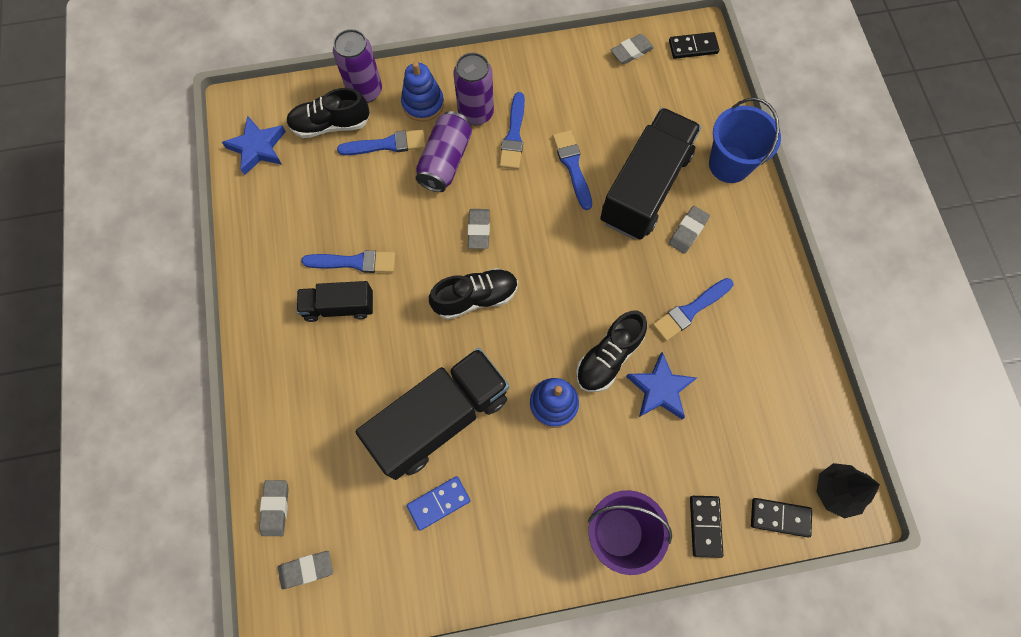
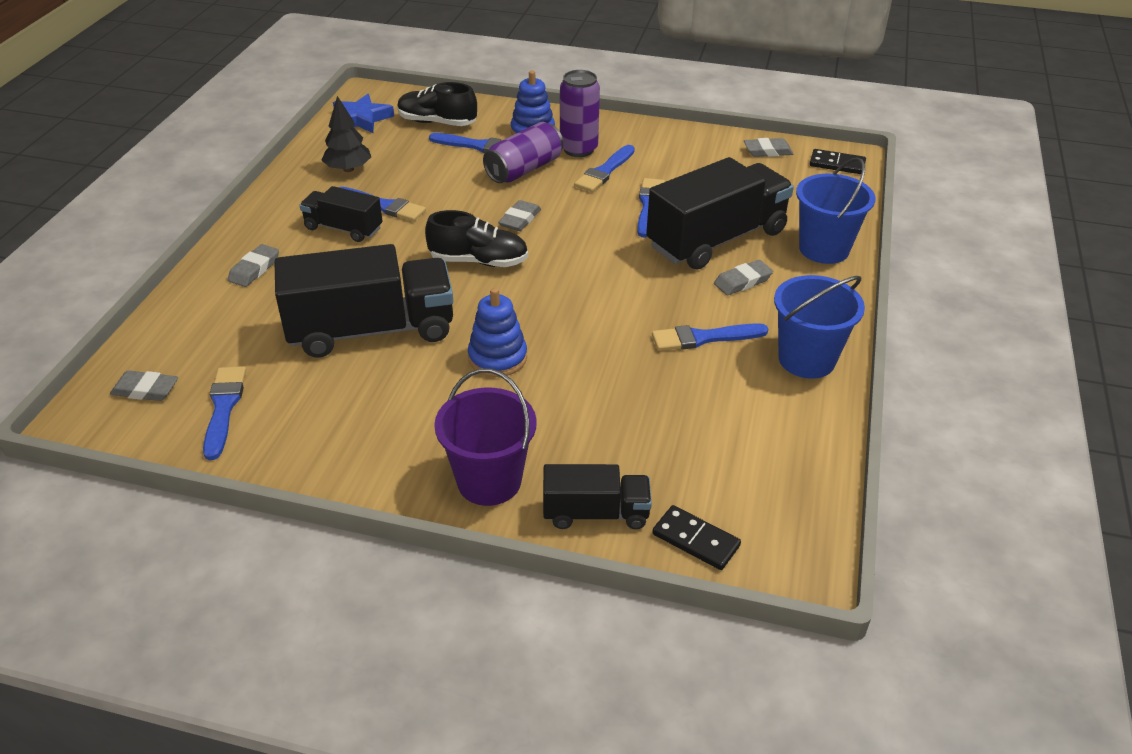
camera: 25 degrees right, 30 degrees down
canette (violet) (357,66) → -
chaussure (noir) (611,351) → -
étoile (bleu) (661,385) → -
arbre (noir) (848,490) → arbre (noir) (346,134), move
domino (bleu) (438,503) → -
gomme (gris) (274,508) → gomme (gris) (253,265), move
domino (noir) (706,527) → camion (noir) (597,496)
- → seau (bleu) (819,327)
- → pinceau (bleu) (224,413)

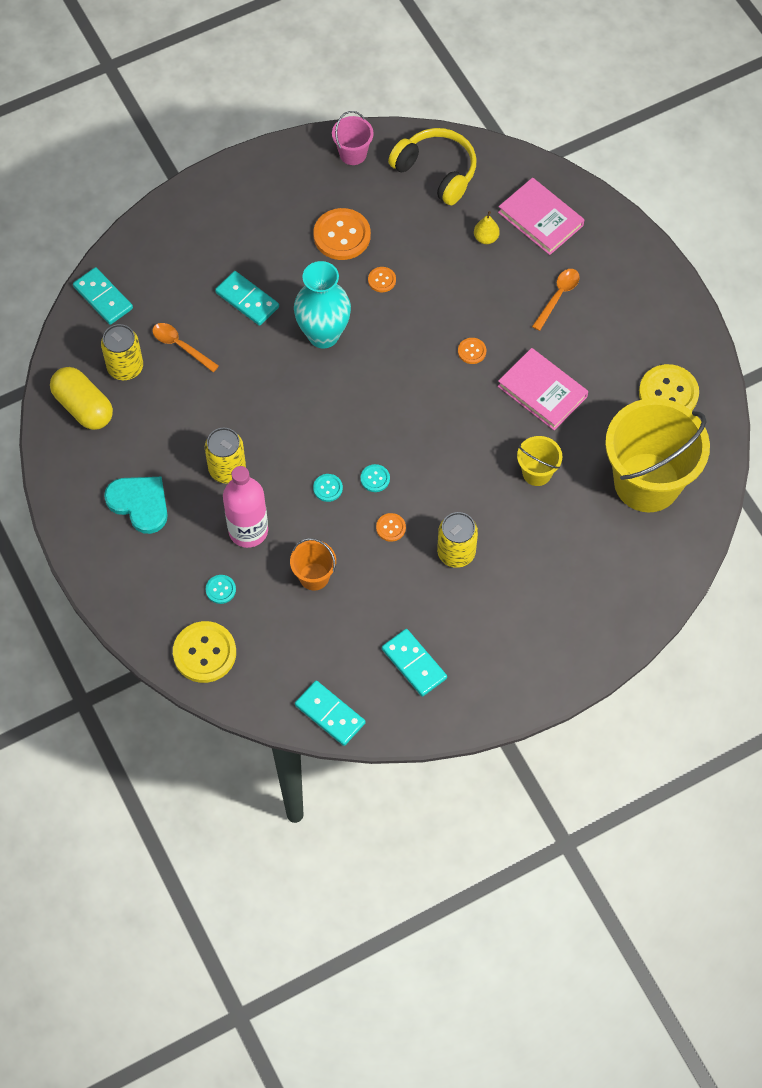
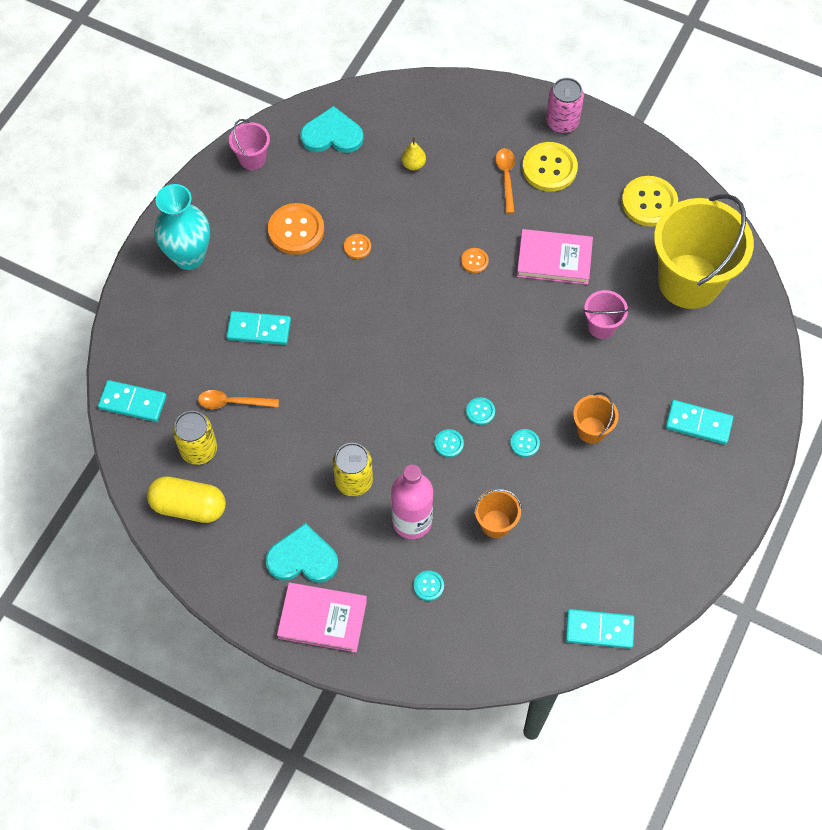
camera: 35 degrees left, 0 degrees up
casque audio (jaune) (432,166) → cœur (turquoise) (332,129)
livre (rose) (541,216) → livre (rose) (322,618), move
vase (turquoise) (322,305) → vase (turquoise) (182,227), move
seau (jaune) (539,461) → seau (rose) (606,314)
canette (jaune) (457,540) → seau (orange) (596,418)
bouton (orange) (391,527) → bouton (turquoise) (525,443)
bouton (jaune) (204,652) → bouton (jaune) (550,167), move
domino (turquoise) (414,663) → domino (turquoise) (699,422), move
- → canette (rose) (565,105)

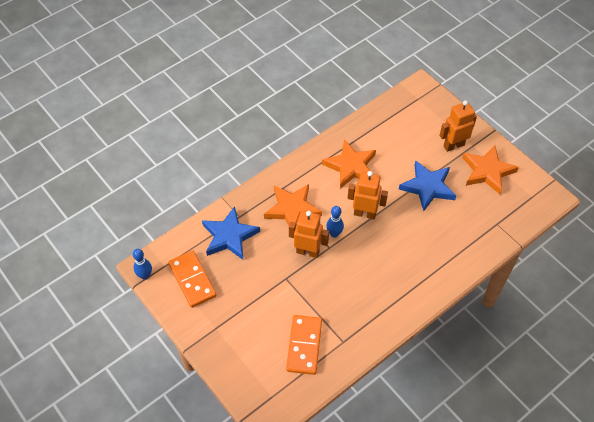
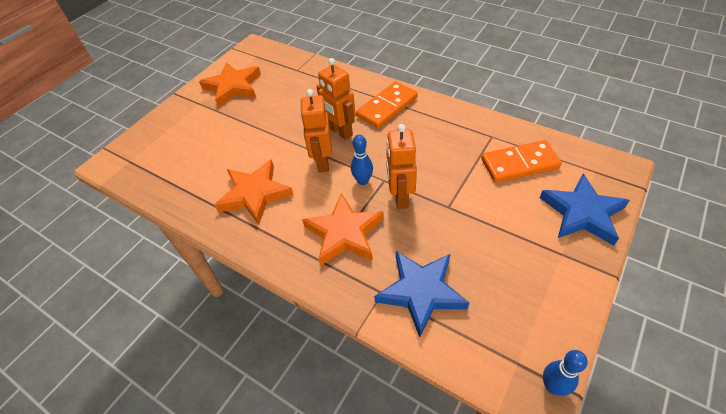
camera: 105 degrees left, 5 degrees down
robot (orange) (458,126) → robot (orange) (336,99), move
étoile (bleu) (427,186) → étoile (bleu) (585,210), move
domino (orange) (193,279) → domino (orange) (386,105), move

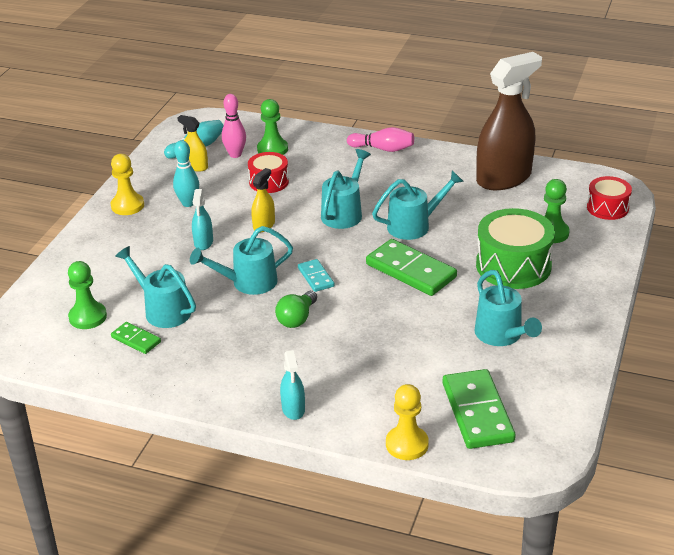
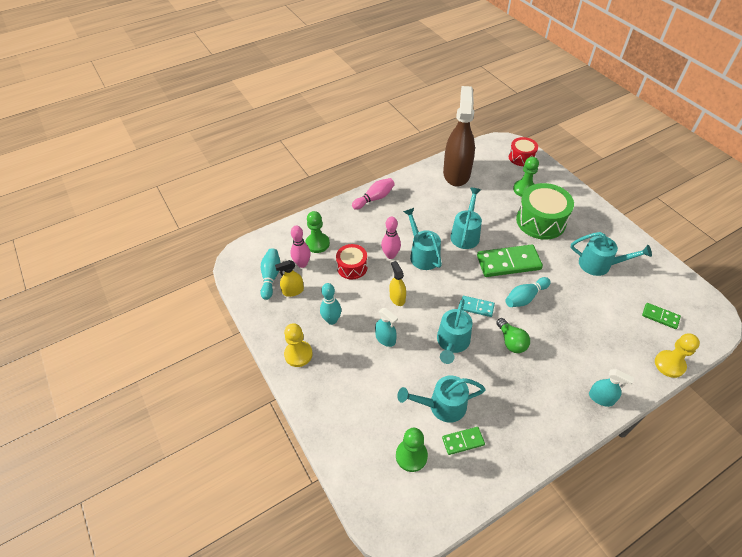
camera: 50 degrees left, 15 degrees up
domino (vert) (479,409) → domino (vert) (661,316), x0.52
- → quille (rose) (391,238)
- → quille (turquoise) (528,292)

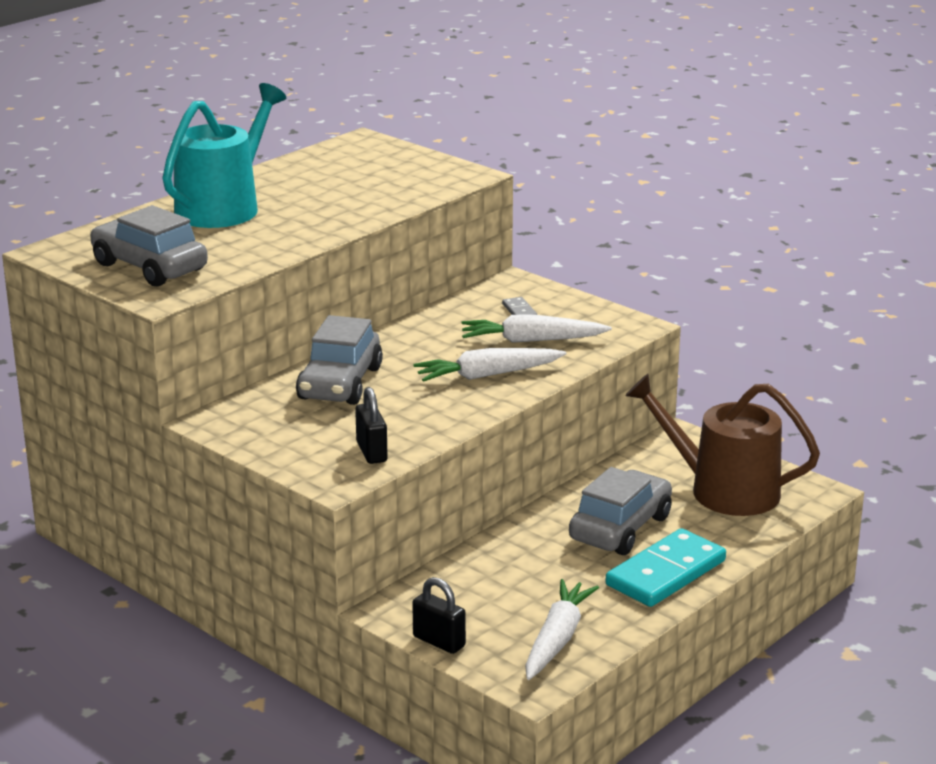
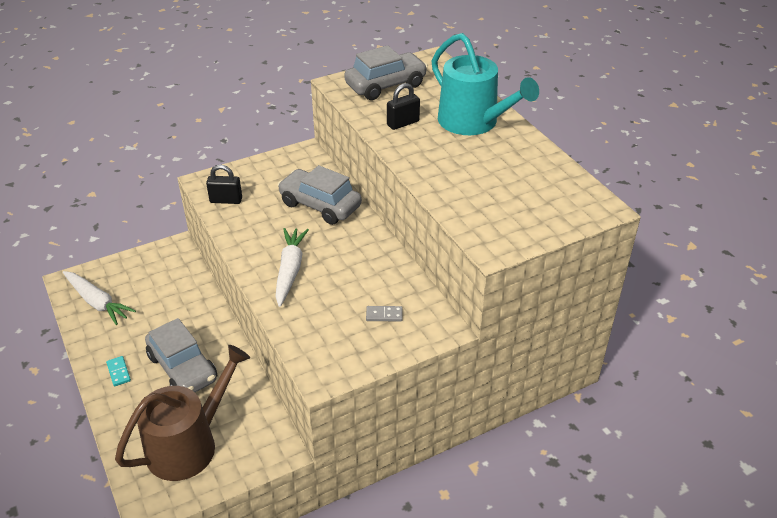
camera: 110 degrees right, 15 degrees up
carotte (blanc) (536,329) → -
domino (turquoise) (666,567) → domino (turquoise) (118,371), x0.42
cadenas (noir) (439,615) → cadenas (noir) (403,106), move

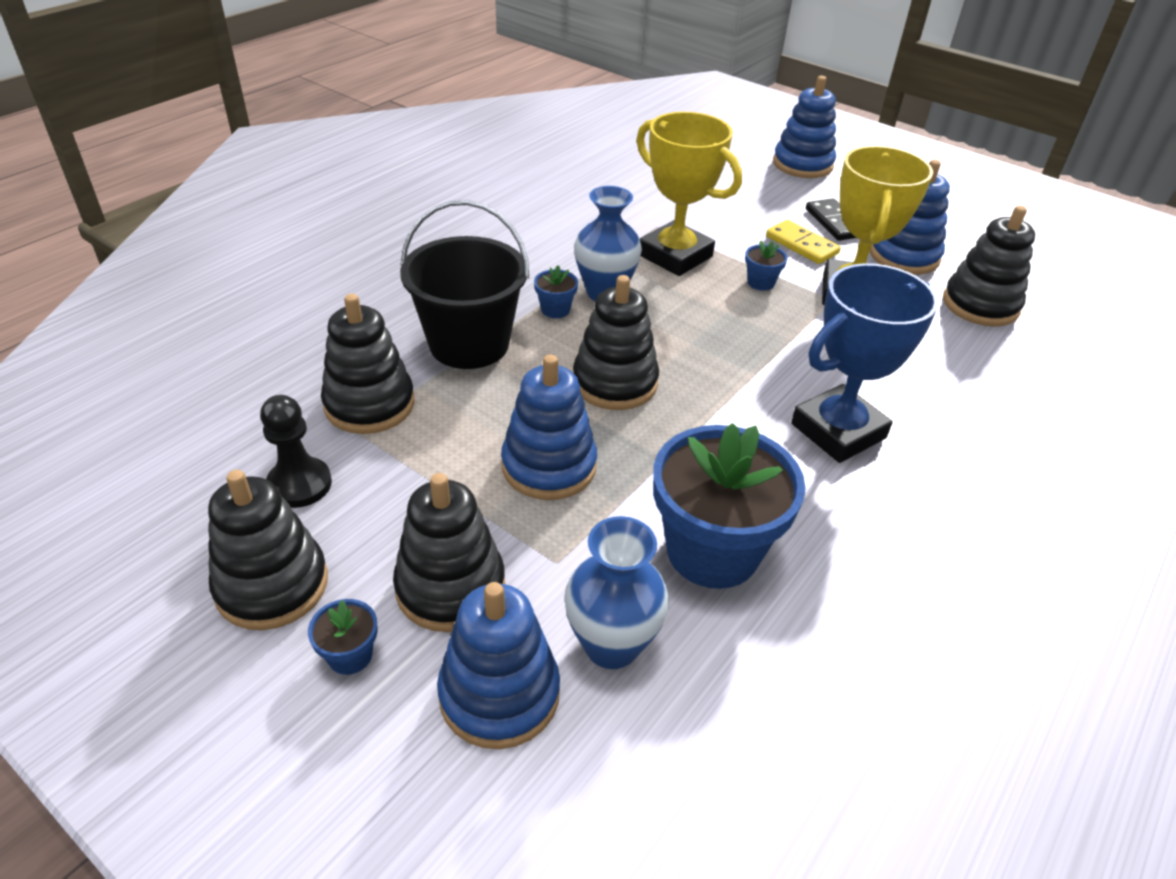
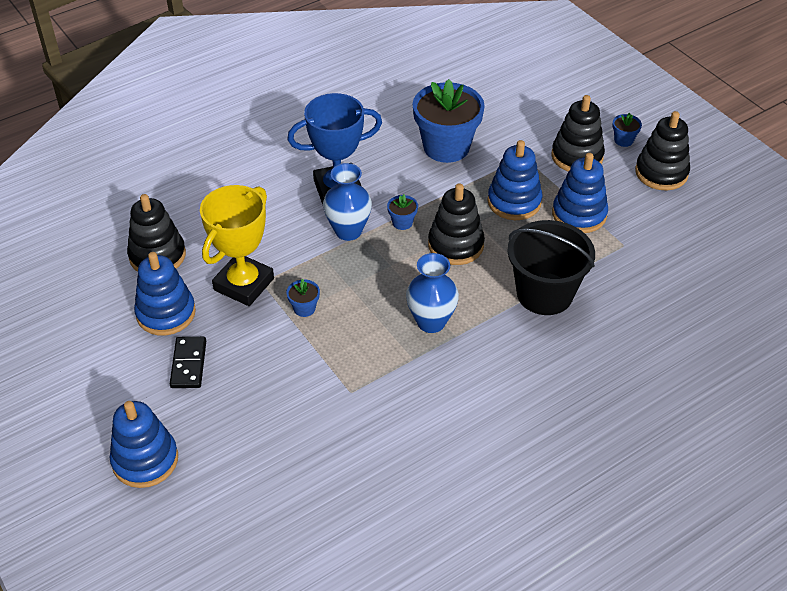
camera: 160 degrees left, 5 degrees up
trophée (jaune) (689,194) → -
domino (jaune) (803,242) → -
pot de fleurs (bleu) (556,291) → pot de fleurs (bleu) (402,212), move
jouet à empiler (noir) (368,364) → -
pion (noir) (296,451) → -
vase (bleu) (616,592) → vase (bleu) (347,202), move
jouet à empiler (bleu) (498,665) → jouet à empiler (bleu) (580,193), move

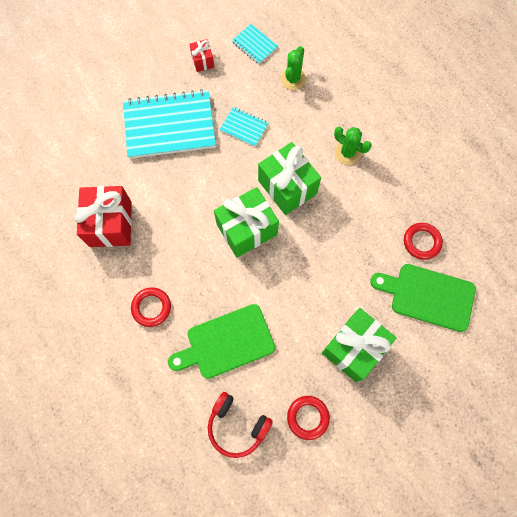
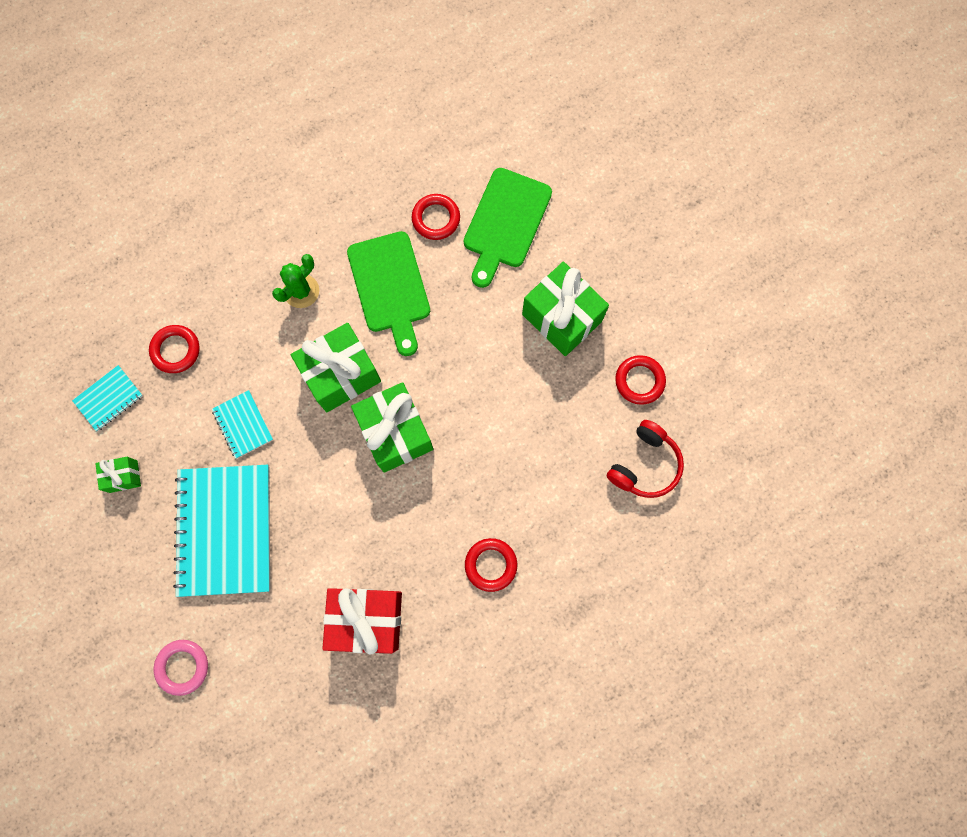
camera: 85 degrees left, 5 degrees up
cadeau (rouge) (201,55) → cadeau (vert) (118,475)
cactus (vert) (293,68) → anneau (rouge) (174,349)
carnet (turquoise) (244,127) → carnet (turquoise) (242,424), 60 degrees counterclockwise
planche à découper (vert) (221,341) → planche à découper (vert) (388,293), move
- → anneau (rose) (181,668)

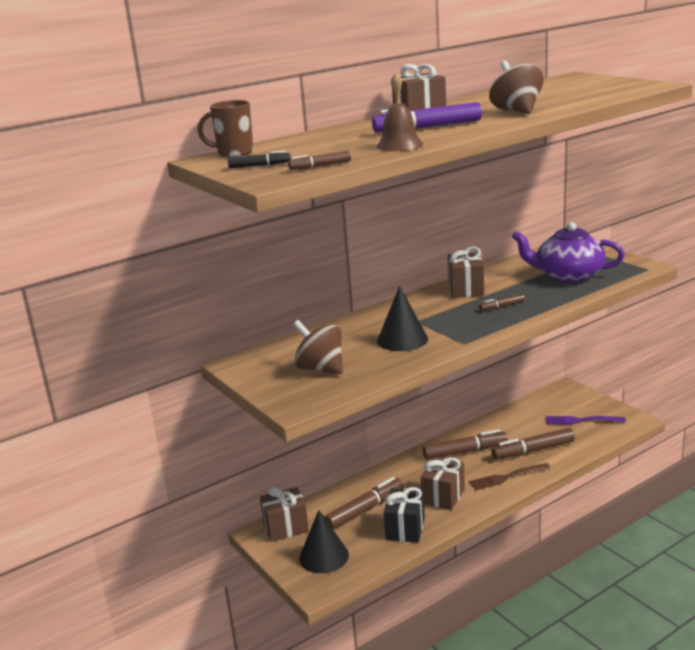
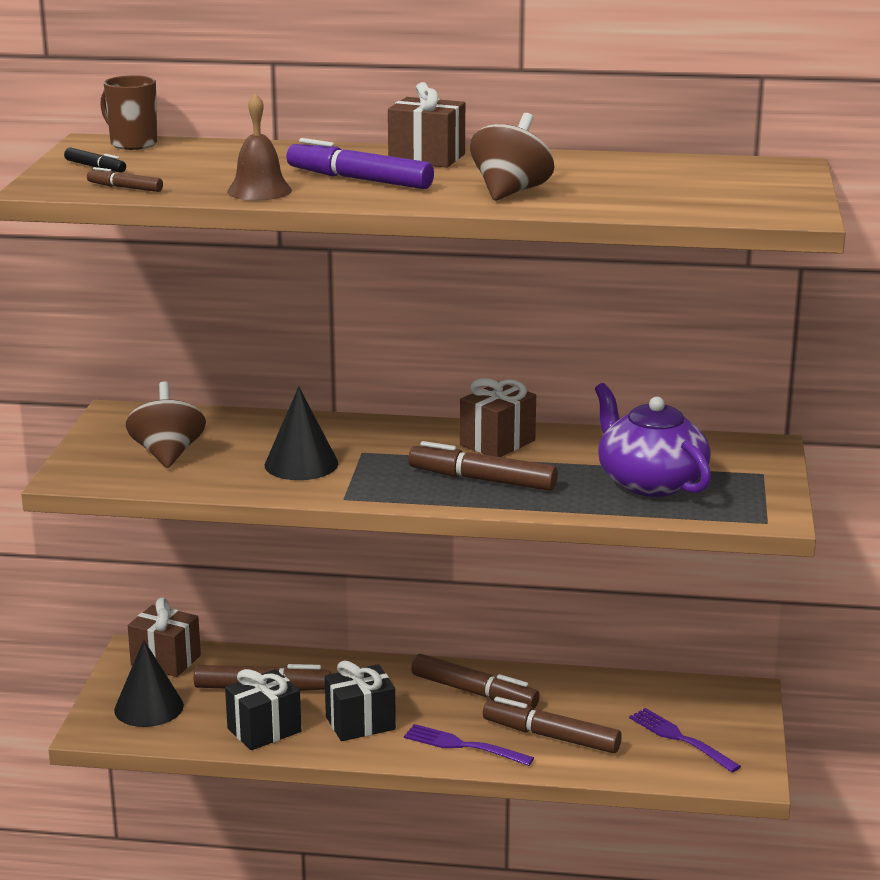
camera: 40 degrees right, 0 degrees up
feutre (marron) (502,302) → feutre (marron) (483,466), x1.97
cadeau (marron) (443,483) → cadeau (noir) (360,701)
fourchette (marron) (510,477) → fourchette (violet) (469,745)

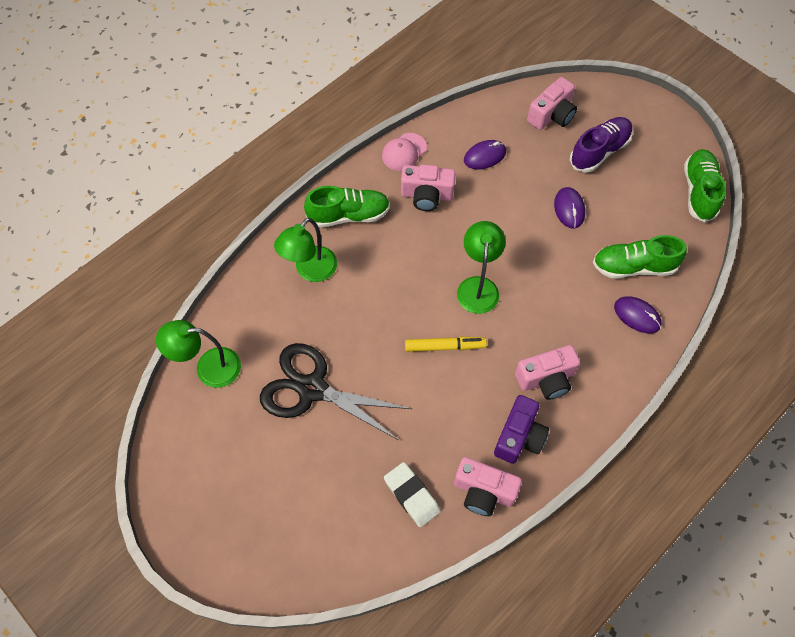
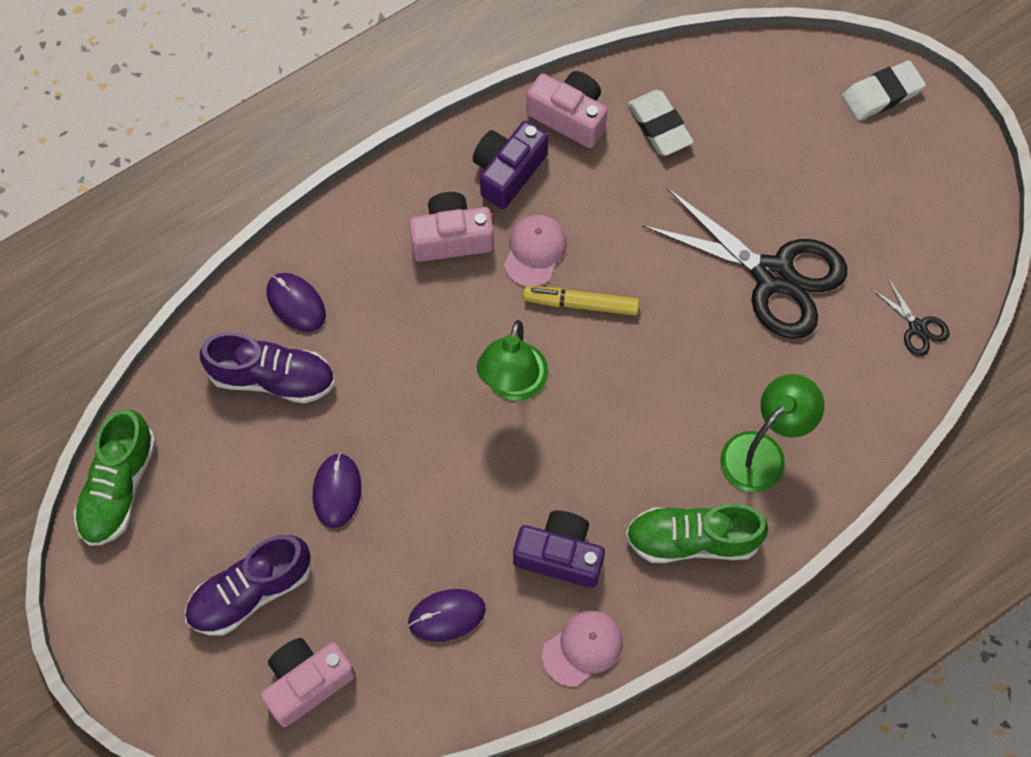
camera: 170 degrees left, 5 degrees up
appareil photo (rose) (428,188) → appareil photo (violet) (559,549)
chaussure (vert) (640,256) → chaussure (violet) (267,368)
lampe (vert) (198,354) → ciseaux (noir) (910,316)
- → gomme (blanc) (884,90)
- → casquette (rose) (535,251)

